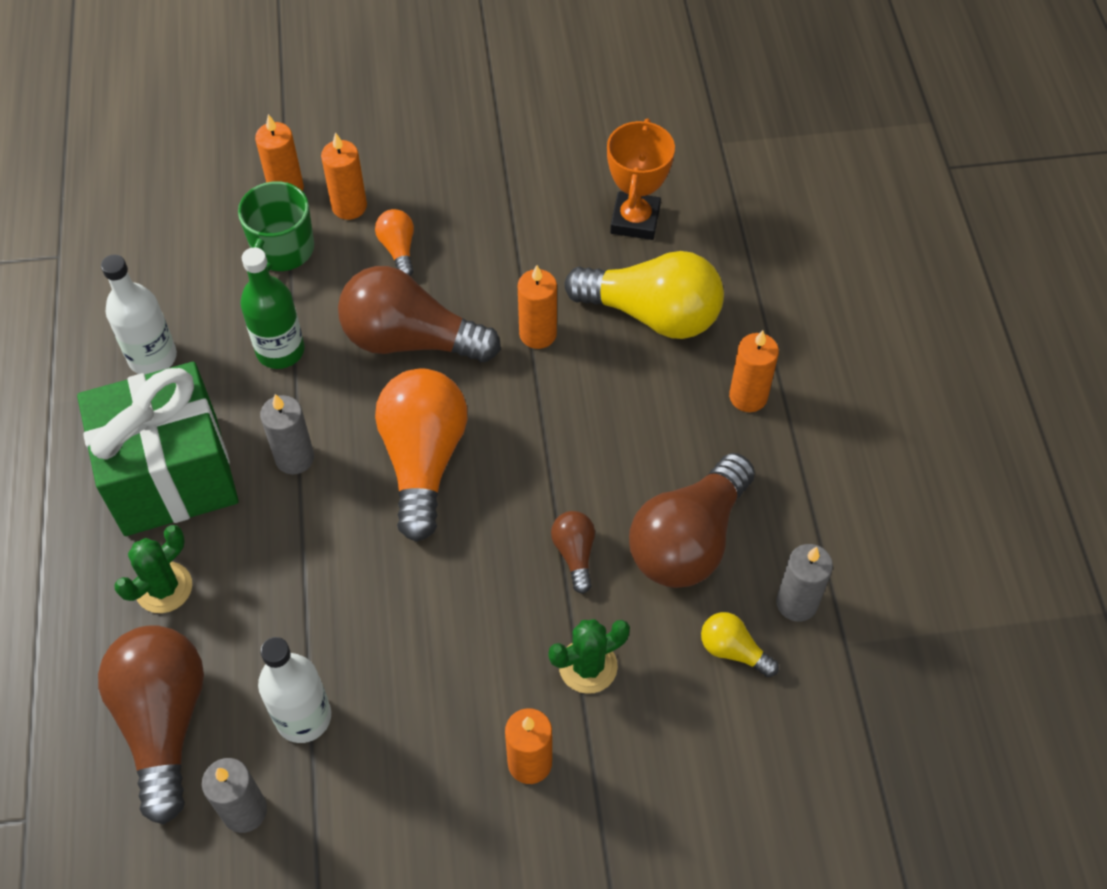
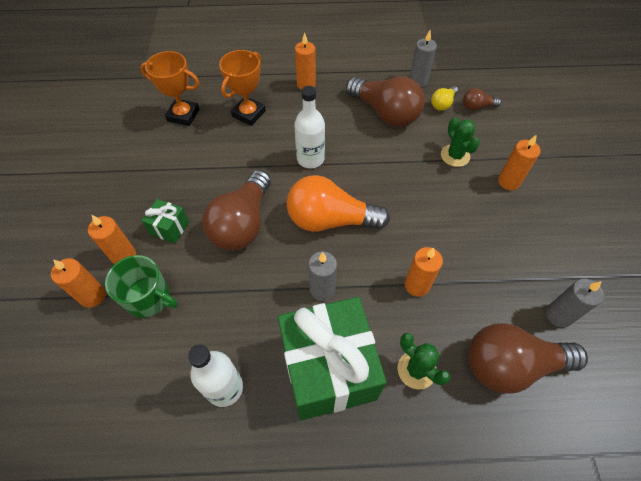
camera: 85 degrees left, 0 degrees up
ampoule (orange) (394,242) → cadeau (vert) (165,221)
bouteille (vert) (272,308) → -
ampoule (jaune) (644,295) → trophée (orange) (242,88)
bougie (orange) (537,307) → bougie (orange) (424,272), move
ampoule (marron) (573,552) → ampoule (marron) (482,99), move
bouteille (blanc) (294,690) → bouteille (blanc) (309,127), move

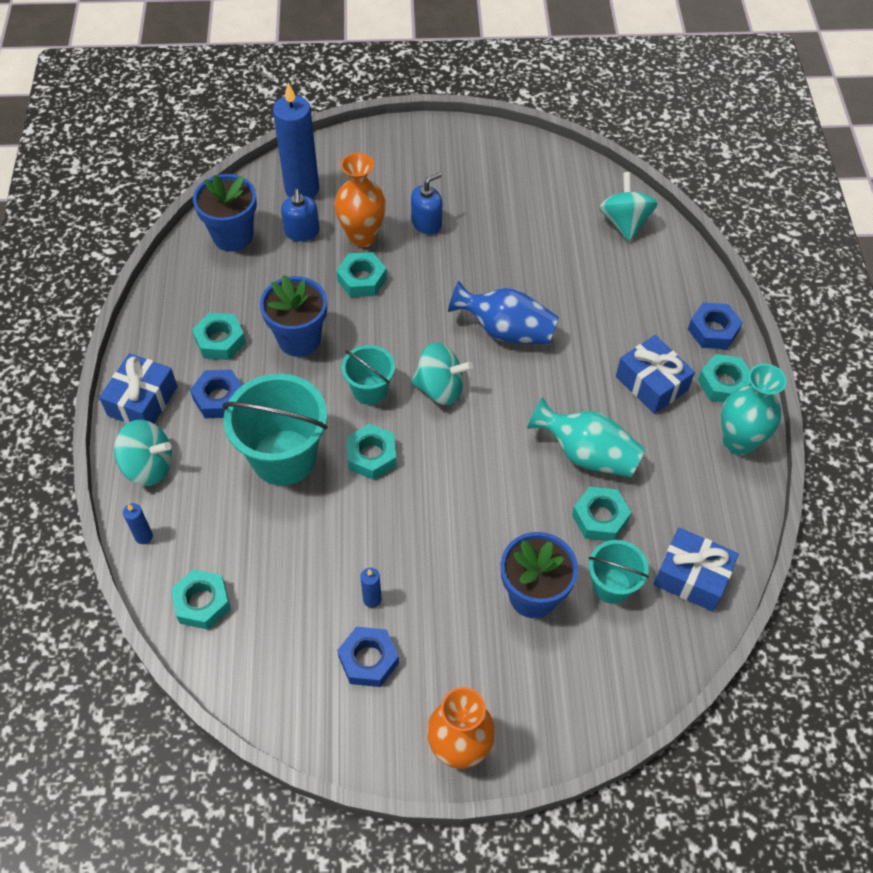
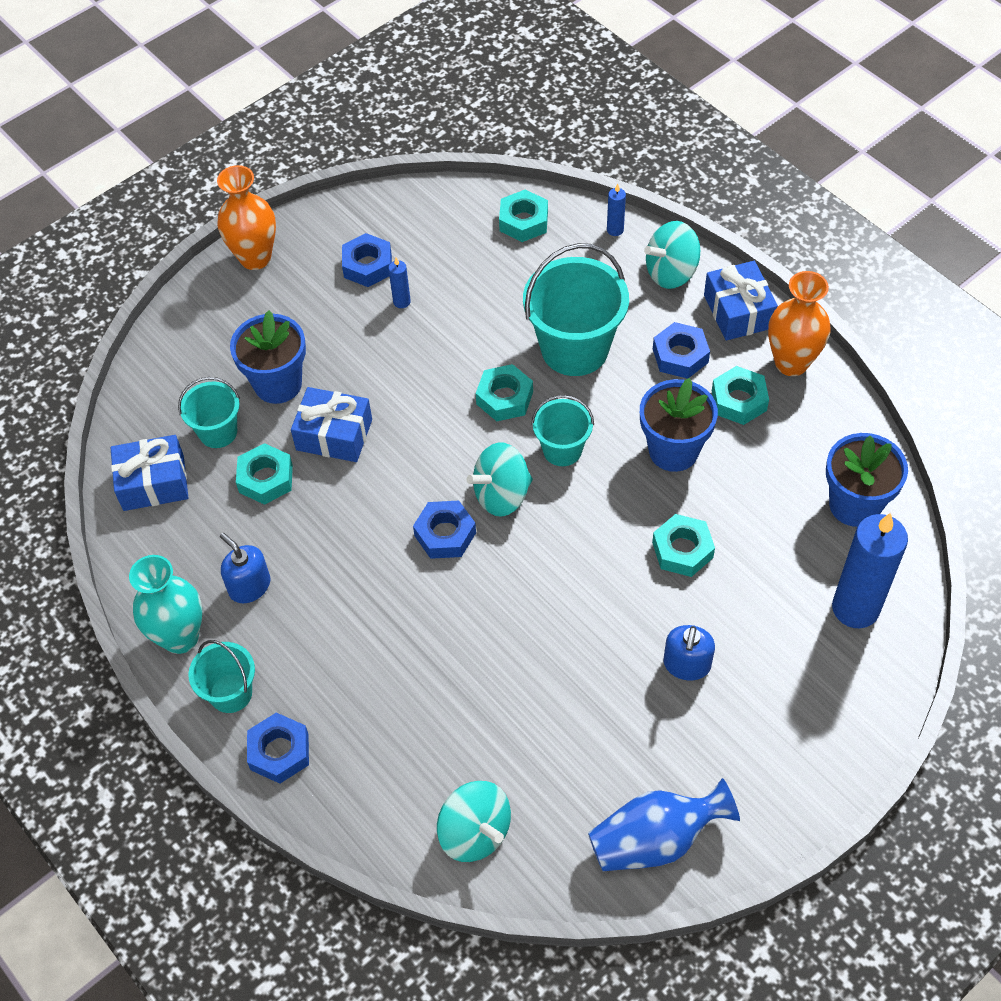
camera: 145 degrees right, 0 degrees up
vase (orange) (360,200) → vase (orange) (799,323), move
distributeur de savon (bleu) (300,215) → distributeur de savon (bleu) (245,568), move
vase (bleu) (503,313) → vase (bleu) (664,824), move
cadeau (bleu) (655,374) → cadeau (bleu) (331,424), move
écrou (turquoise) (724,378) → seau (turquoise) (221,676)
vase (turquoise) (586,437) → -
- → écrou (bleu) (444,530)

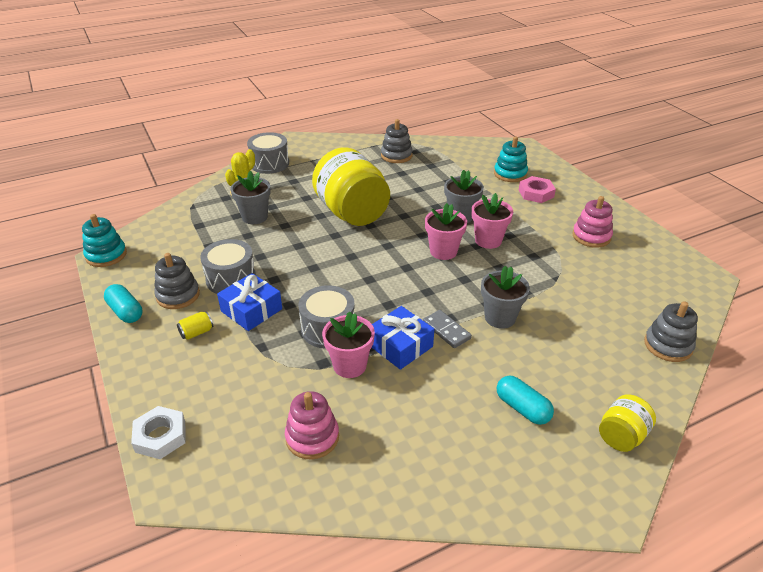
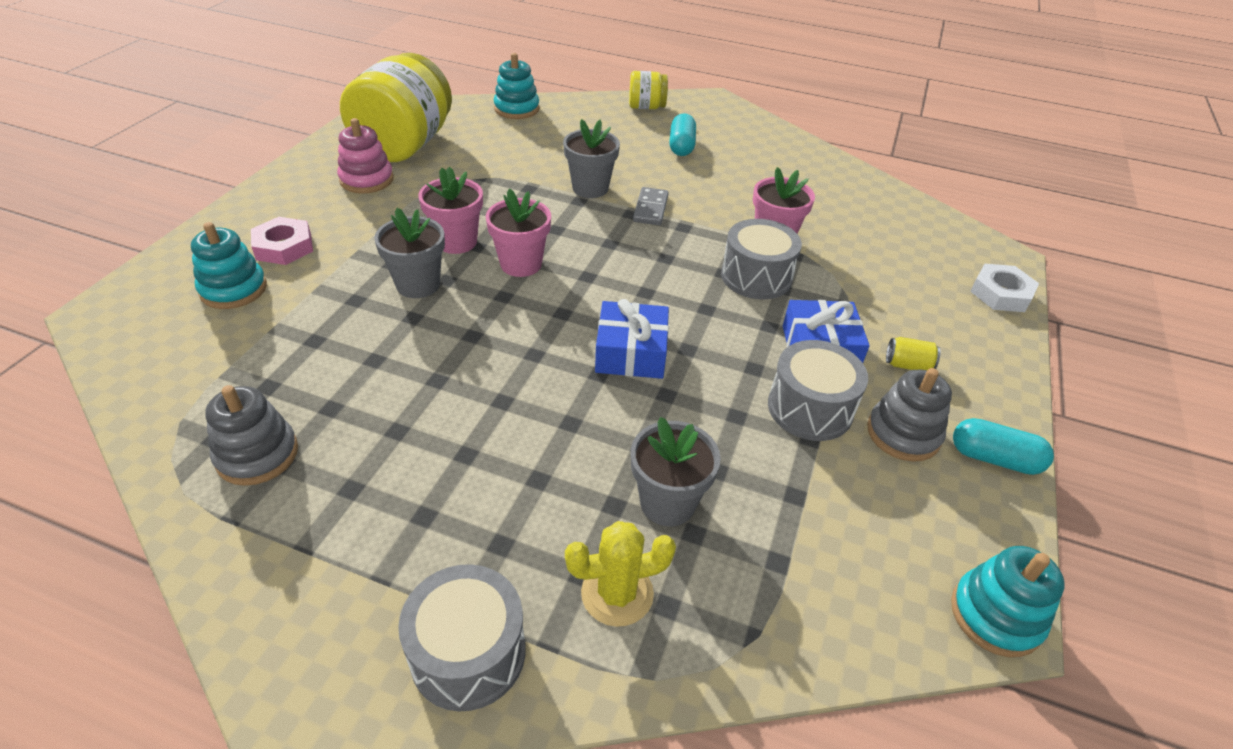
camera: 135 degrees left, 5 degrees up
bocal (jaune) (351,186) → bocal (jaune) (396,107), move
gélule (turquoise) (123,303) → gélule (turquoise) (1003,446), 75 degrees counterclockwise
jouet à empiler (gris) (671,332) → jouet à empiler (turquoise) (517,86)
cadeau (bleu) (403,338) → cadeau (bleu) (632,339), move
jouet à empiler (rose) (312,425) → -

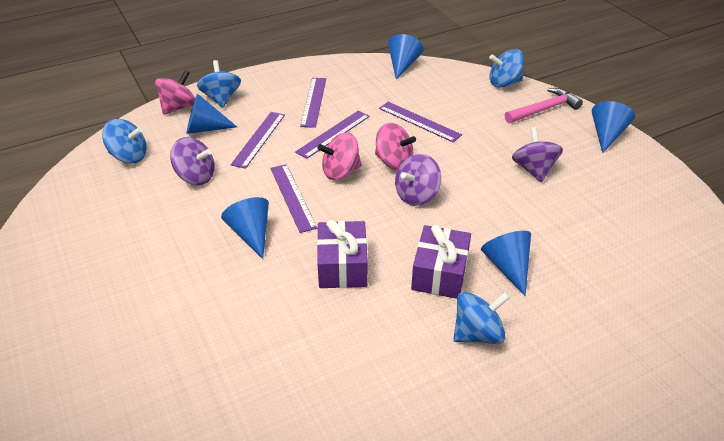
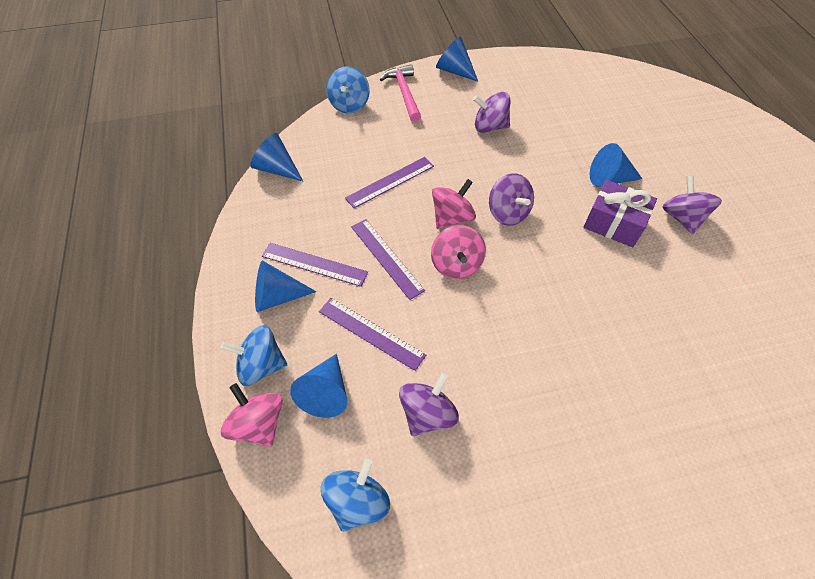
camera: 75 degrees left, 15 degrees up
règle (violet) (293,198) → -
cône (bleu) (245,228) → cône (bleu) (286,286), move
cadeau (violet) (342,254) → -
toupie (bleu) (481,318) → toupie (violet) (692,204)

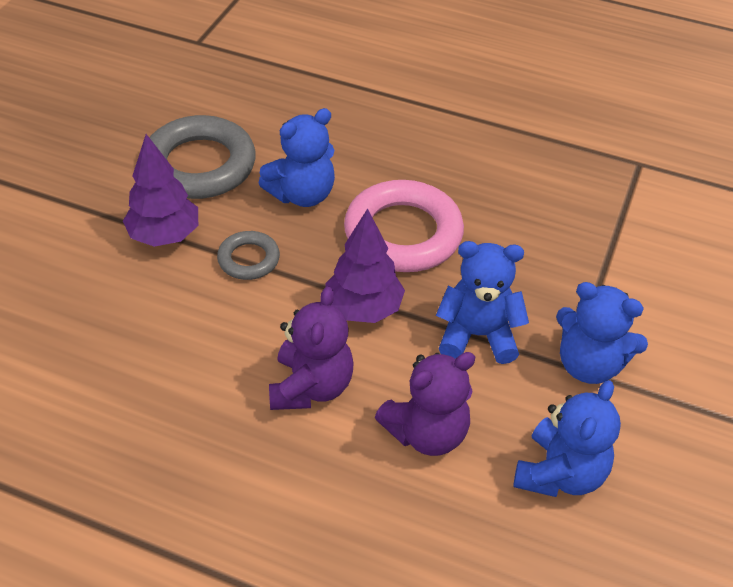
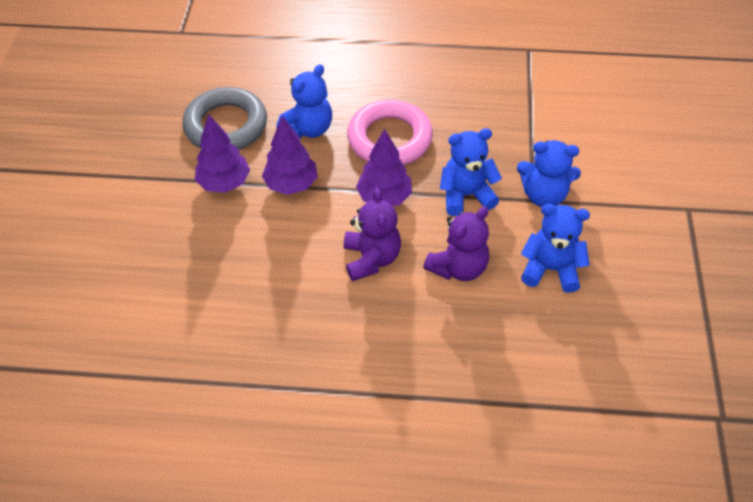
camera: 15 degrees left, 5 degrees up
anneau (gris) (248,255) → arbre (violet) (290,155)
ours en peluche (bleu) (567,438) → ours en peluche (bleu) (555,248), 90 degrees counterclockwise

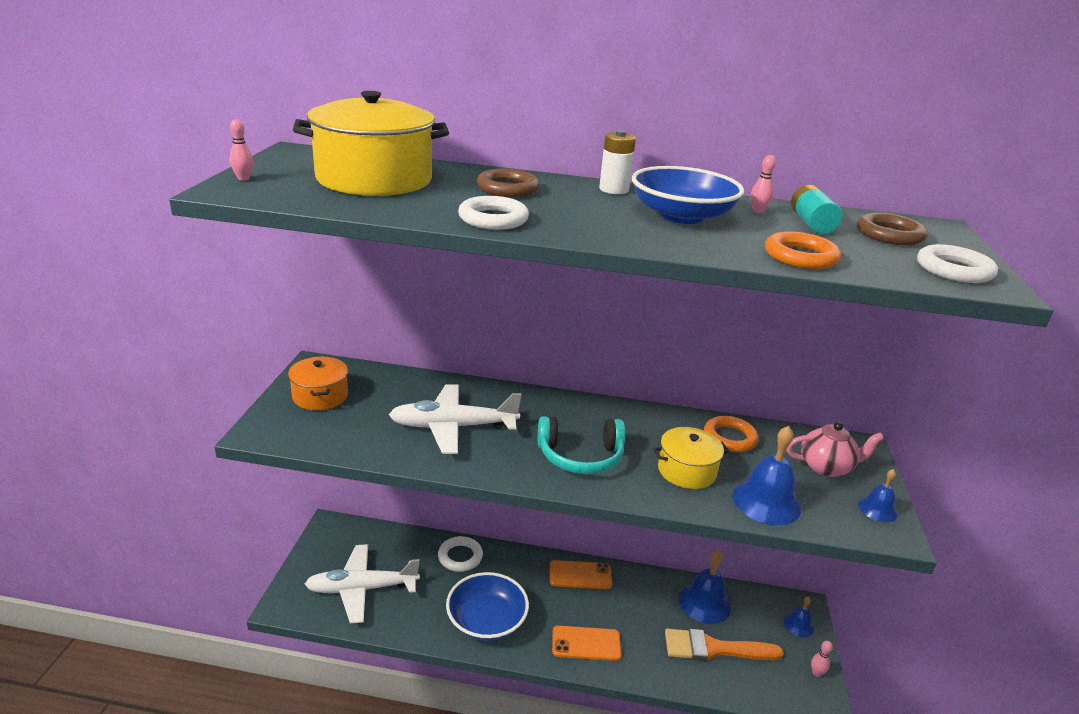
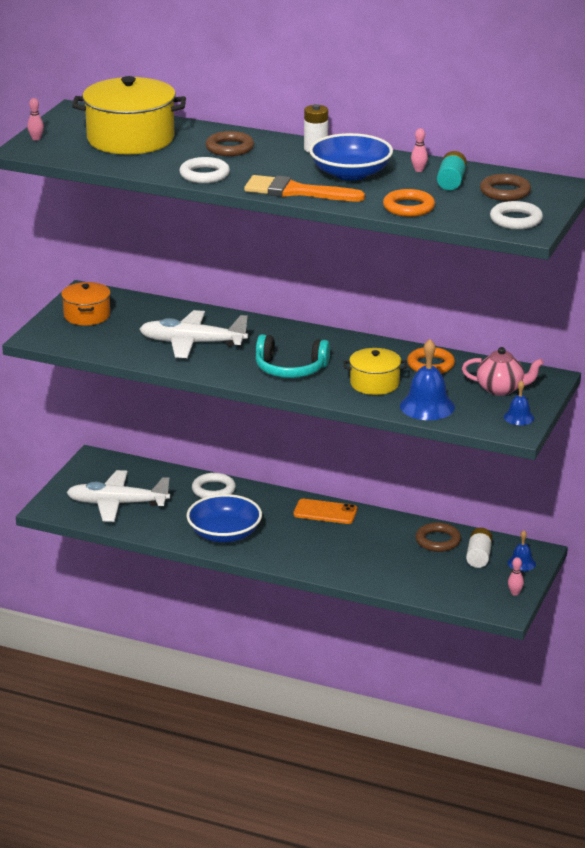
camera: 15 degrees right, 0 degrees up
cloche (bleu) (705,587) → anneau (marron) (438,537)
téléphone (orange) (586,643) → -
pinceau (orange) (724,645) → pinceau (orange) (304,188), move
- → pile (blanc) (479,548)

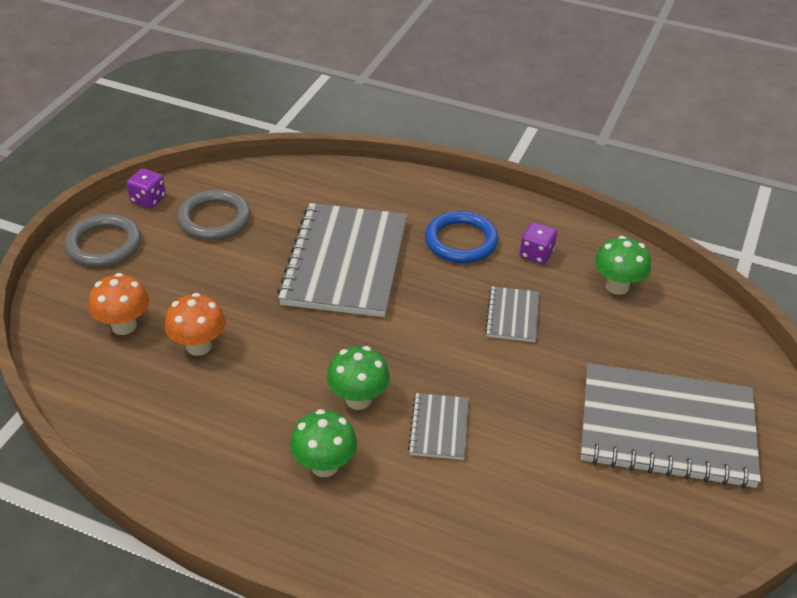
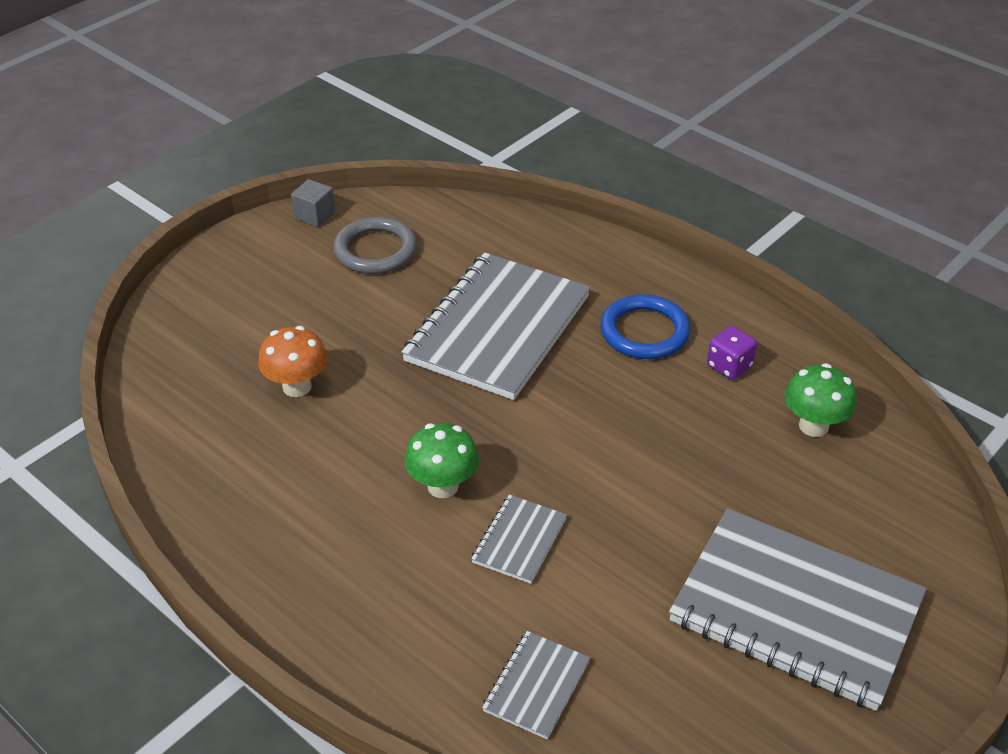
camera: 20 degrees right, 0 degrees up
dé (violet) (146,188) → cube (gris) (313,203)
anneau (gris) (103,240) → -
champignon (orange) (119,304) → -
carnet (gris) (512,314) → carnet (gris) (536,685), move
champignon (vert) (323,443) → -

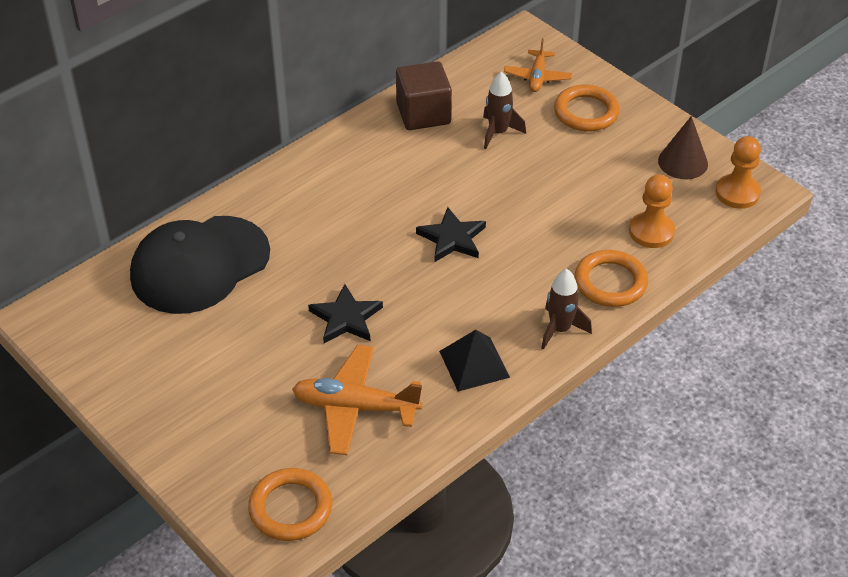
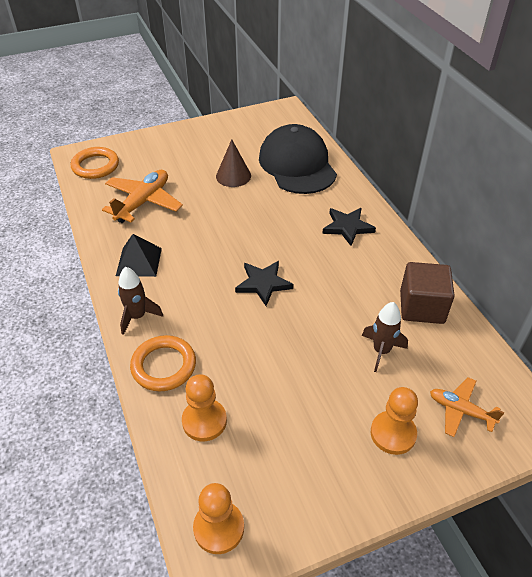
camera: 110 degrees right, 0 degrees up
anneau (orange) (587,108) → pion (orange) (394,421)
cône (marron) (683,147) → cône (marron) (233,163), move
étoile (noir) (345,313) → étoile (noir) (349,227), move

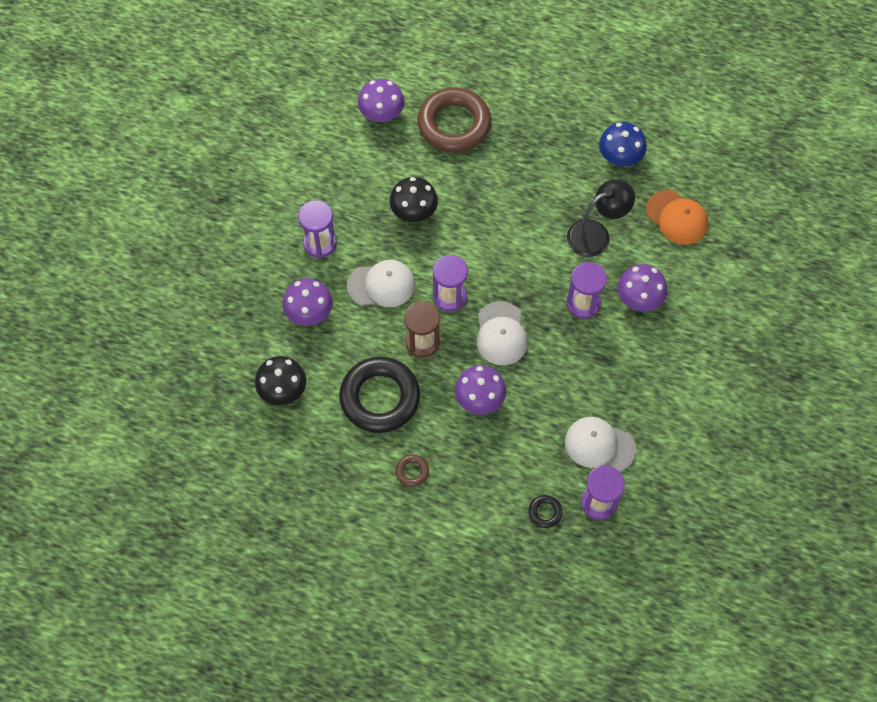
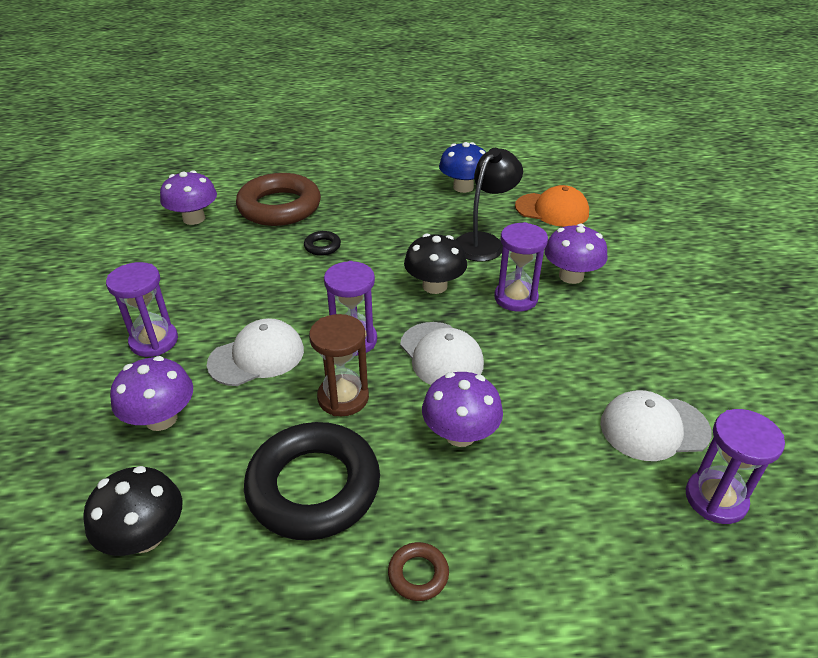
camera: 25 degrees left, 25 degrees down
champignon (noir) (413,199) → champignon (noir) (435,264), move
anneau (noir) (545,511) → anneau (noir) (322,243), move

